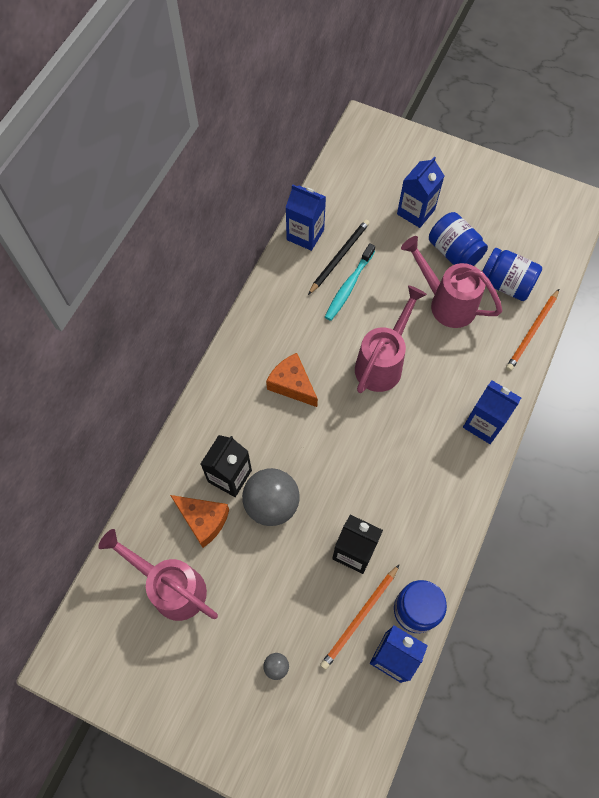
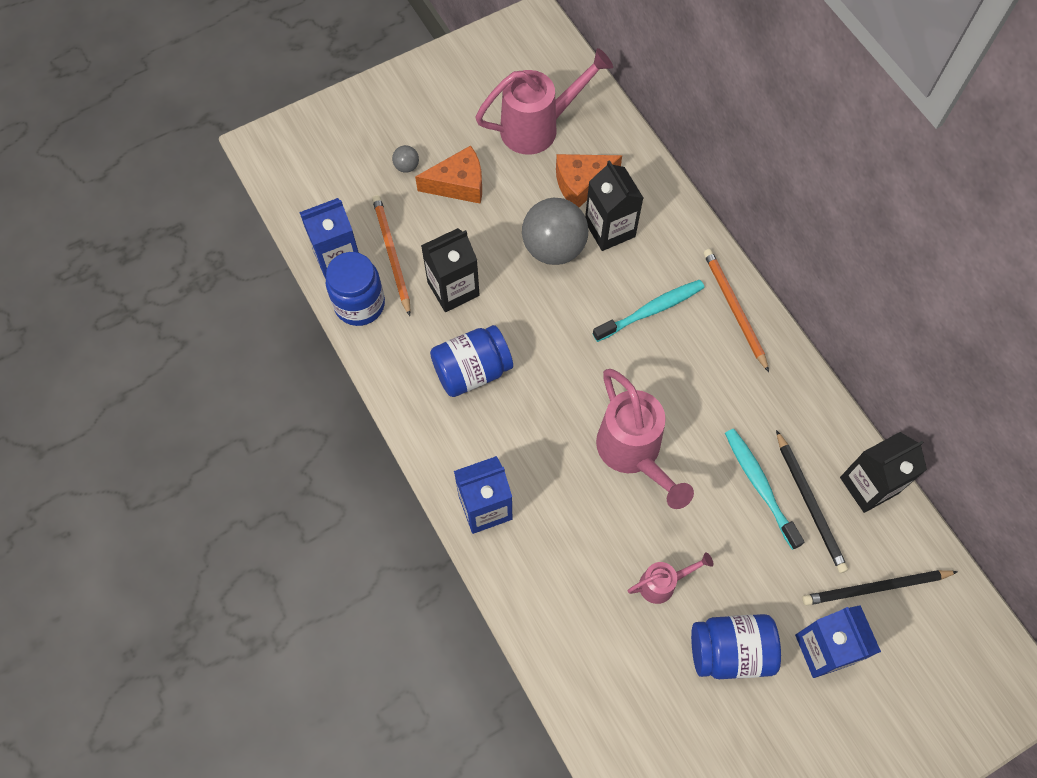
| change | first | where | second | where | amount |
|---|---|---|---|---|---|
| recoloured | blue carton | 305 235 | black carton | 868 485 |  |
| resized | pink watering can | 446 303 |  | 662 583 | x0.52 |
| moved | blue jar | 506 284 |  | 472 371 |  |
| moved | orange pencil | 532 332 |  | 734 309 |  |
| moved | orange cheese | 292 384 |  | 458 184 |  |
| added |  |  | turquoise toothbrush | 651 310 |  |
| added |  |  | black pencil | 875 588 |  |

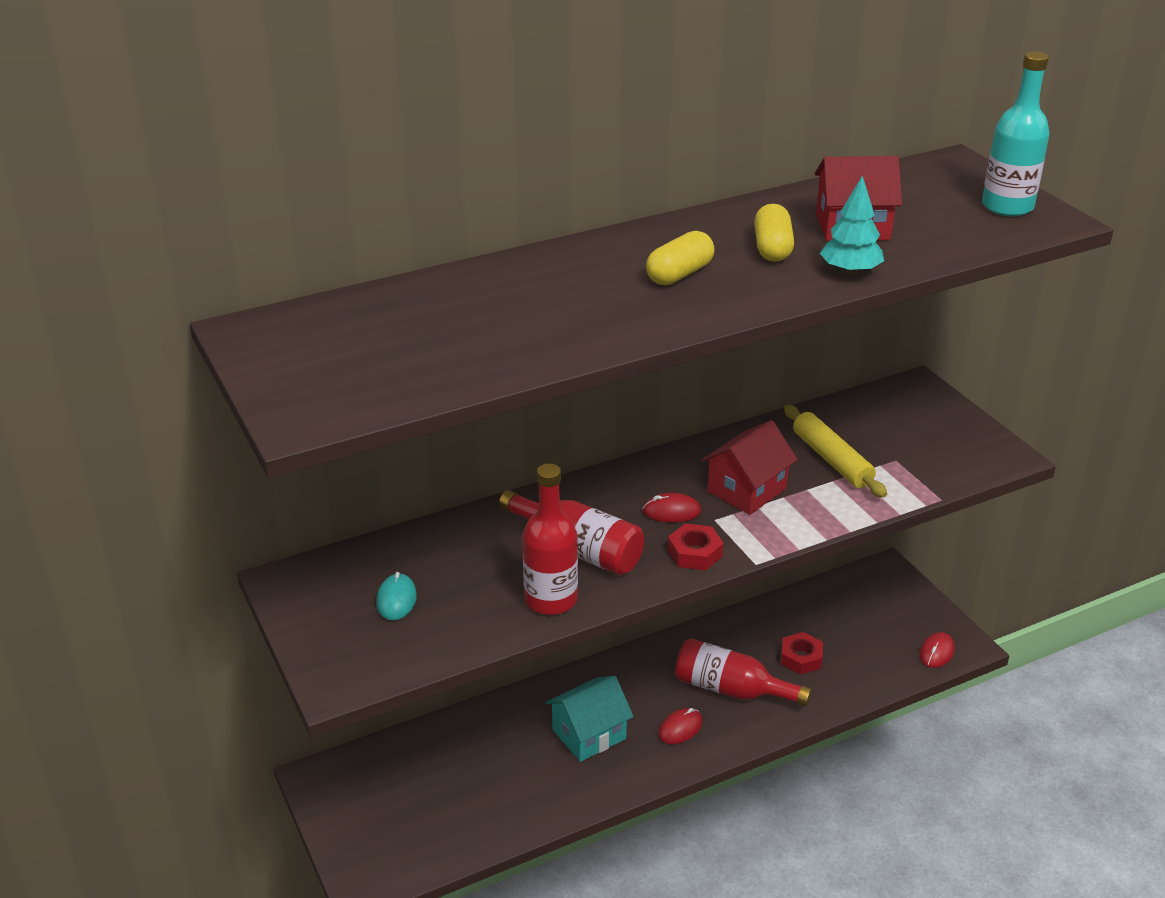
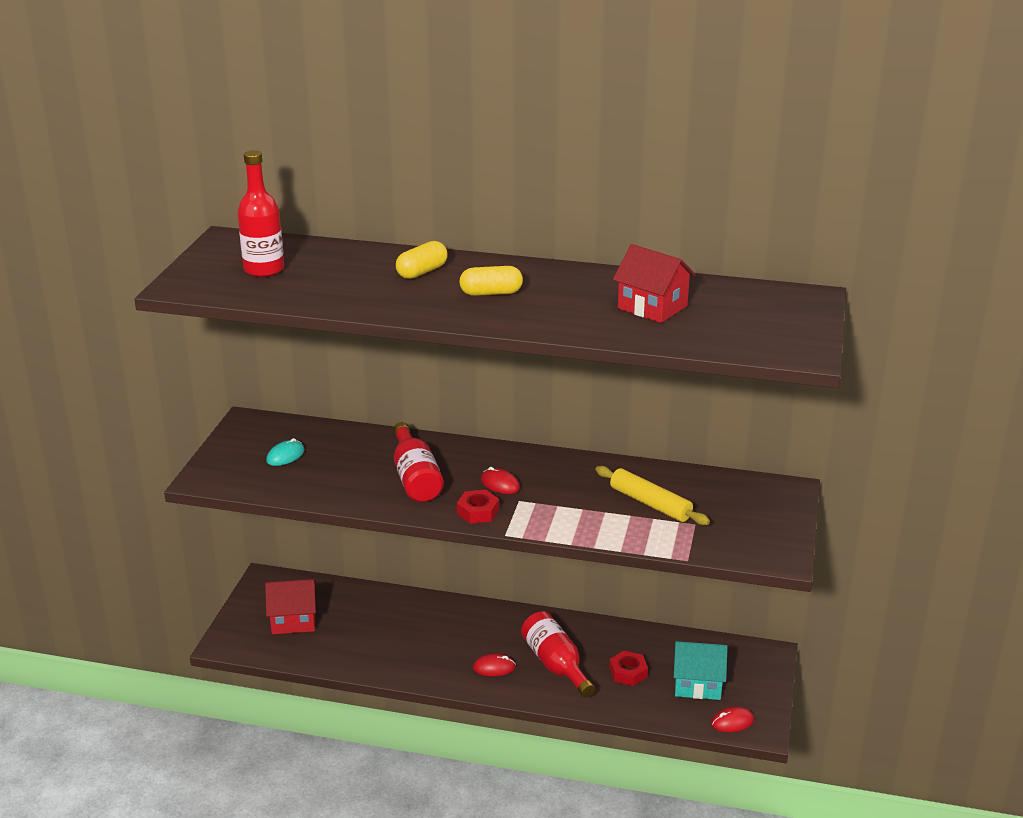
| change | first | where | second | where | amount |
|---|---|---|---|---|---|
| removed | turquoise bottle | 1007 206 |  |  |  |
| removed | turquoise tree | 850 271 |  |  |  |
| moved | yellow capsule | 772 248 |  | 422 272 |  |
| turned | yellow rolling pin | 832 459 |  | 650 503 | 60 degrees counterclockwise |
| moved | red house | 746 490 |  | 293 620 |  |
| moved | red bottle | 551 599 |  | 264 269 |  |
| moved | turquoise house | 589 734 |  | 697 684 |  |

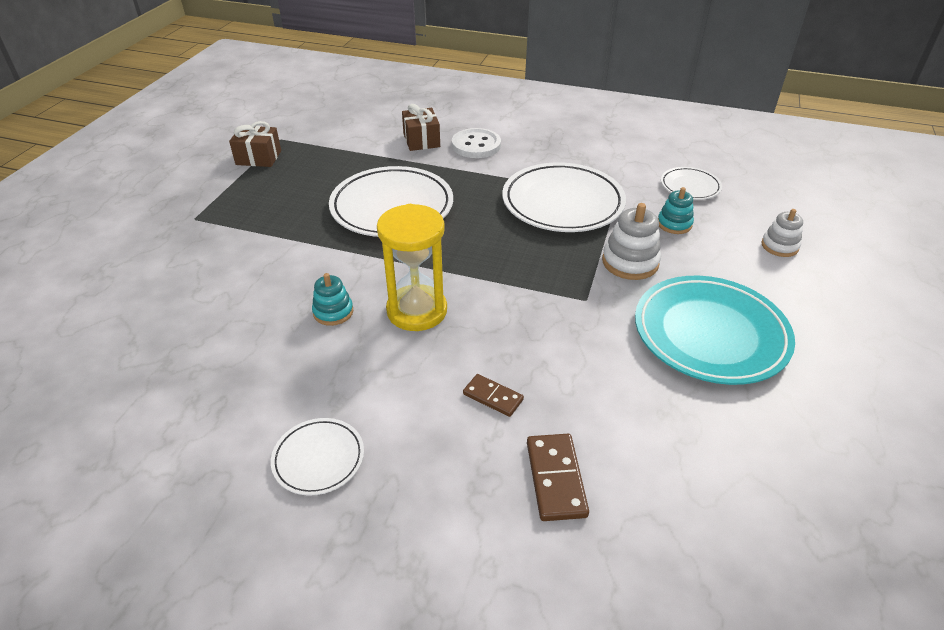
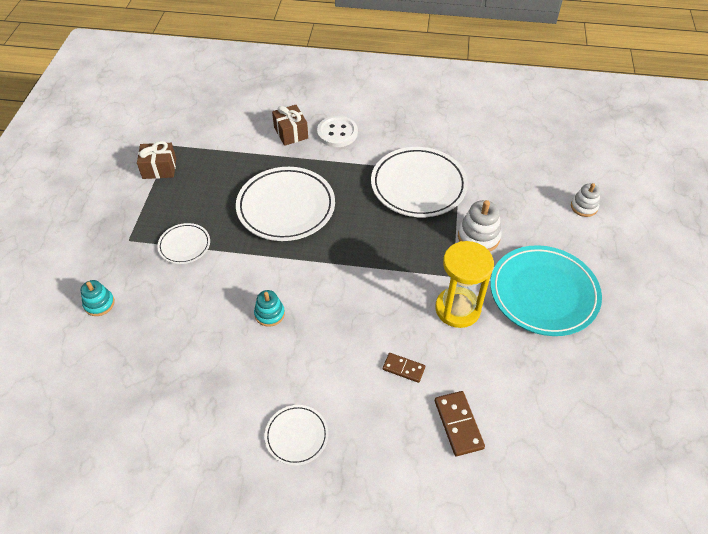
| change | first | where | second | where | amount |
|---|---|---|---|---|---|
| moved | white plate | 690 186 |  | 184 245 |  |
| moved | turquoise stacking toy | 674 224 |  | 99 304 |  |
| moved | yellow hourglass | 417 311 |  | 457 309 |  |

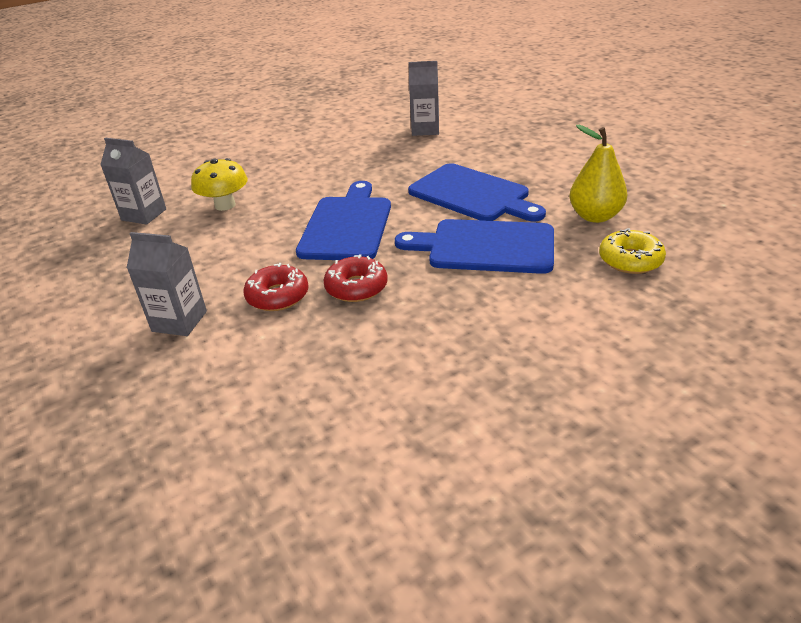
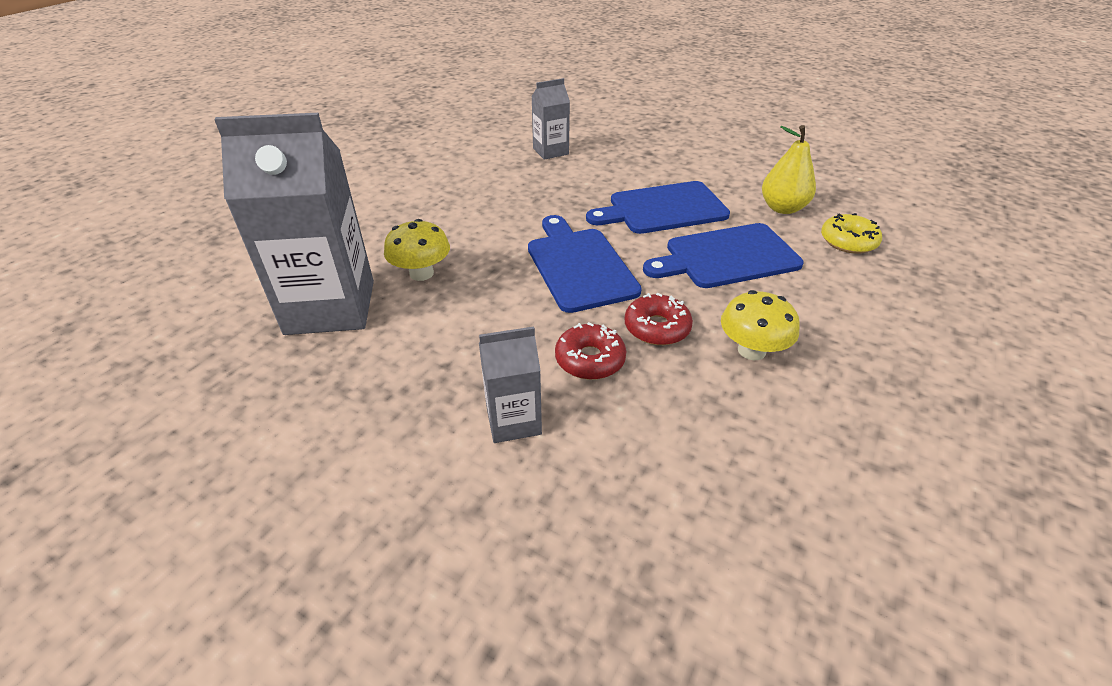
| change | first | where | second | where | amount |
|---|---|---|---|---|---|
| resized | grey carton | 144 214 |  | 330 307 | x1.96 |
| turned | blue cutting board | 472 194 |  | 662 209 | 150 degrees clockwise |
| added |  |  | yellow mushroom | 751 350 |  |

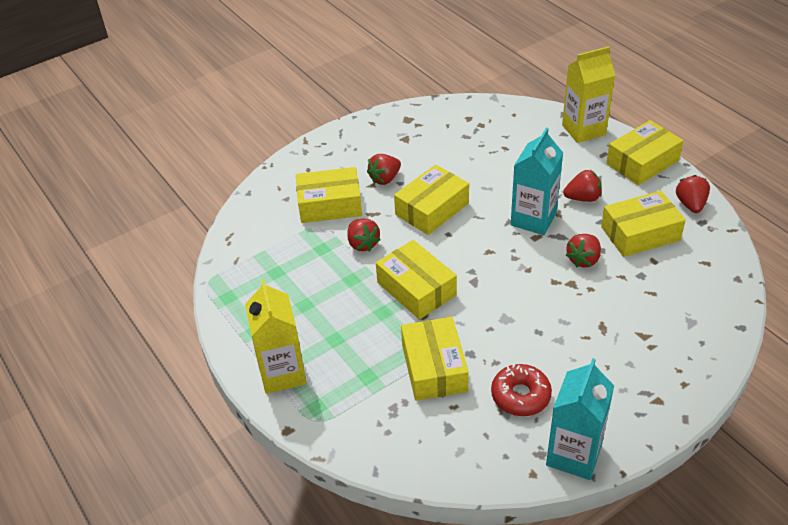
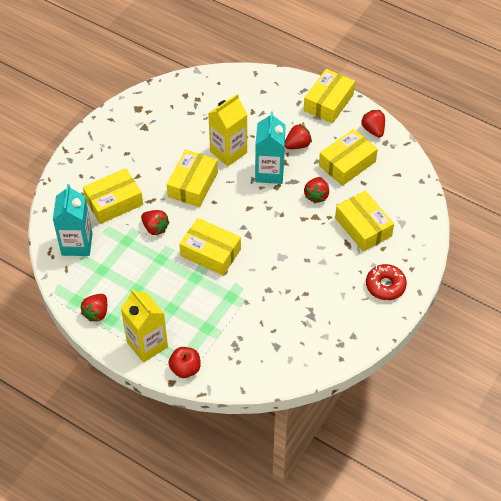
| change | first | where | second | where | amount |
|---|---|---|---|---|---|
| moved | yellow carton | 583 130 |  | 228 152 |  |
| moved | red strawberry | 385 179 |  | 96 313 |  |
| moved | yellow box | 434 368 |  | 363 227 |  |
| moved | turquoise carton | 574 455 |  | 77 244 |  |
| moved | red donut | 520 396 |  | 385 286 |  |
| added |  |  | red apple | 185 369 |  |

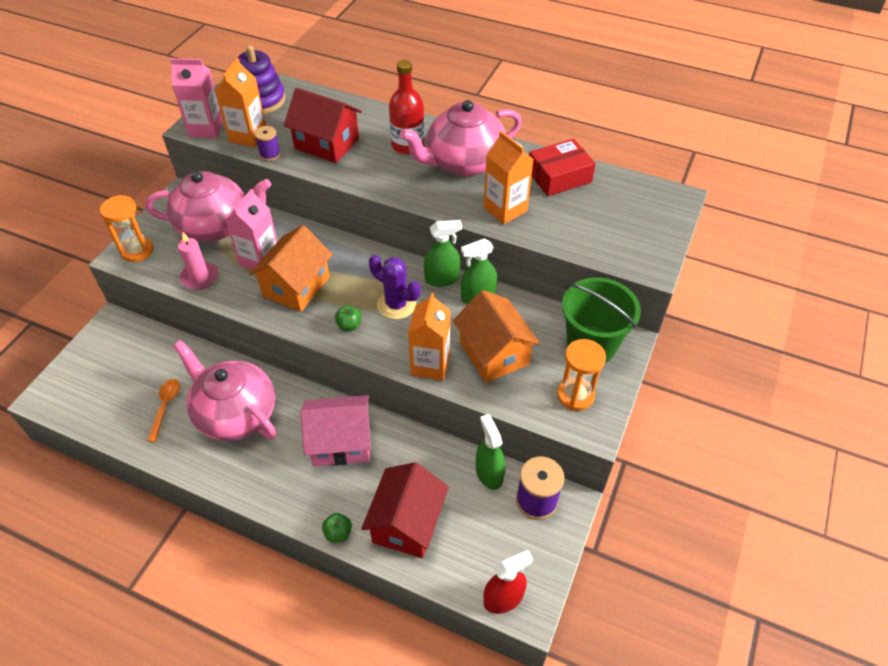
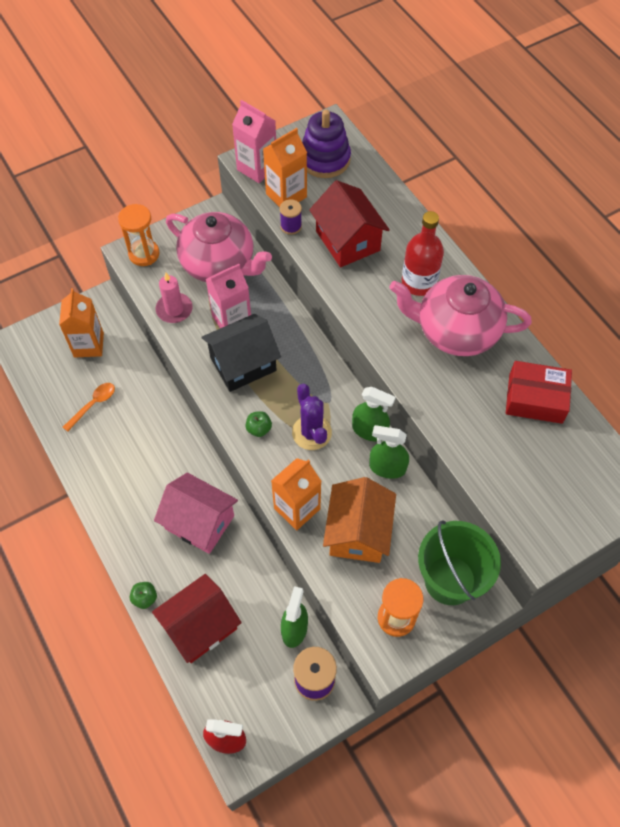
| change | first | where | second | where | amount |
|---|---|---|---|---|---|
| moved | orange carton | 505 209 |  | 88 345 |  |
| recoloured | orange house | 296 286 | black house | 243 364 |  |
| removed | pink teapot | 236 414 |  |  |  |

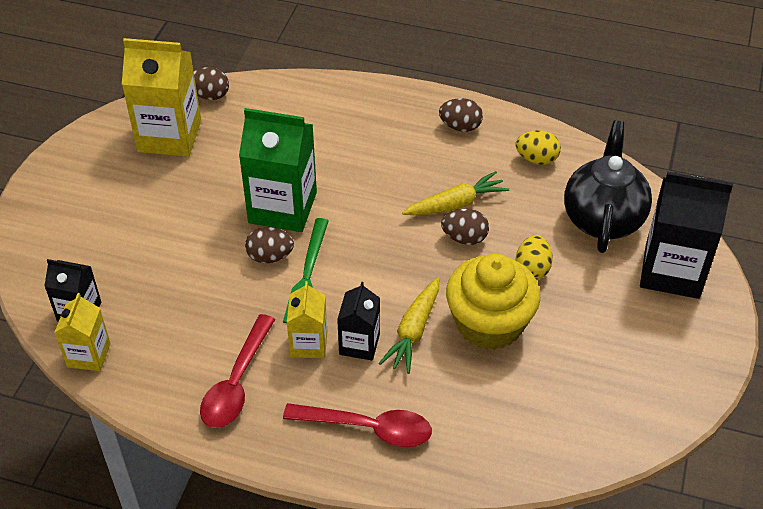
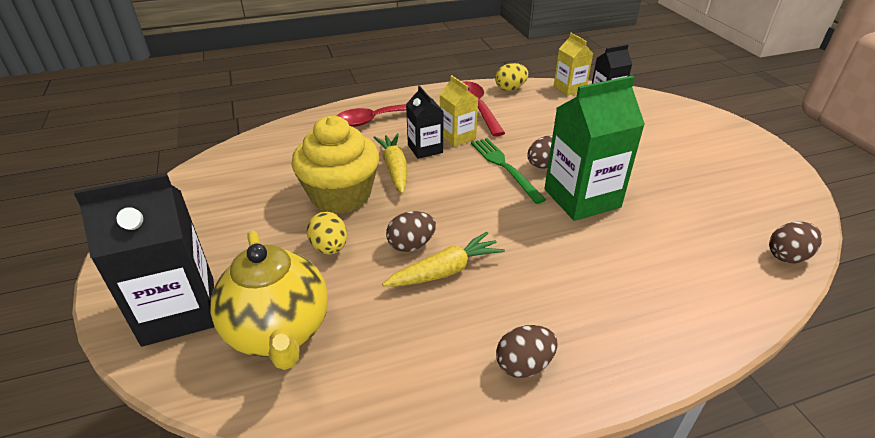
| change | first | where | second | where | amount |
|---|---|---|---|---|---|
| removed | yellow carton | 169 136 |  |  |  |
| recoloured | black teapot | 602 219 | yellow teapot | 279 332 |  |
| moved | yellow egg | 536 159 |  | 510 88 |  |
| turned | yellow carrot | 456 204 |  | 445 271 | 150 degrees counterclockwise |

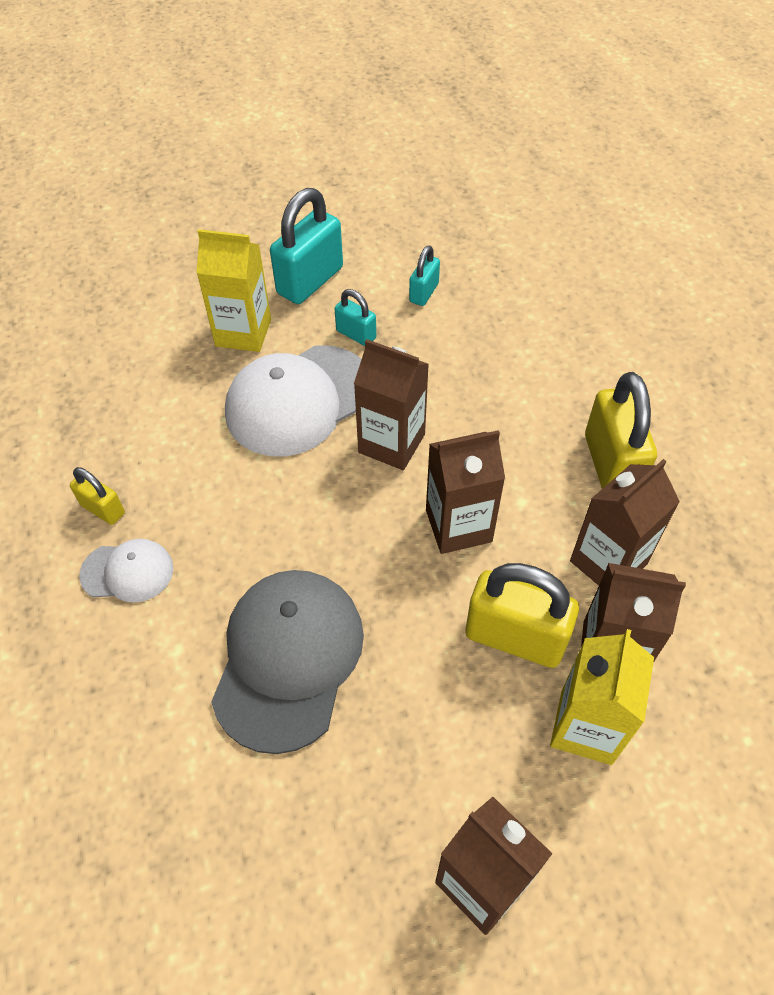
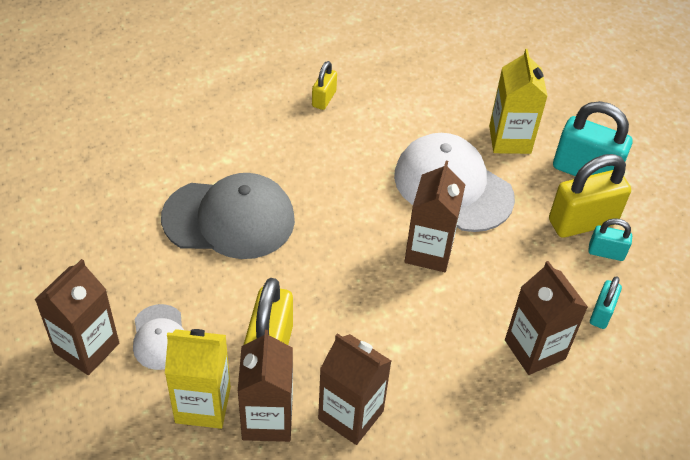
| change | first | where | second | where | amount |
|---|---|---|---|---|---|
| moved | turquoise padlock | 356 334 |  | 601 313 |  |
| moved | yellow padlock | 611 465 |  | 582 222 |  |
| moved | brown carton | 458 526 |  | 535 349 |  |
| moved | white cap | 127 572 |  | 160 337 |  |

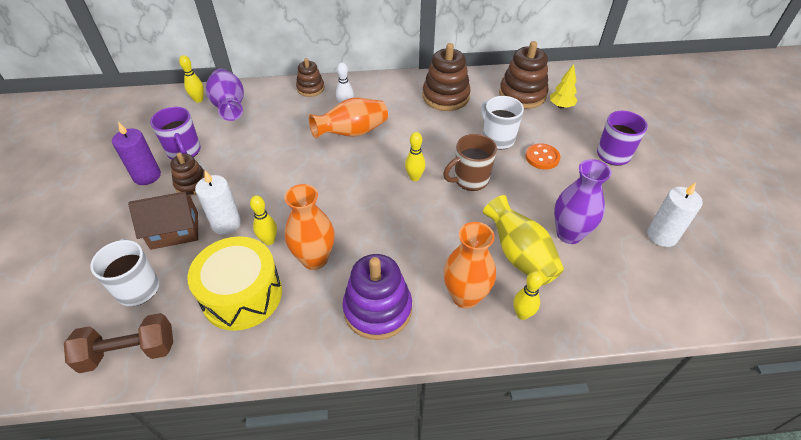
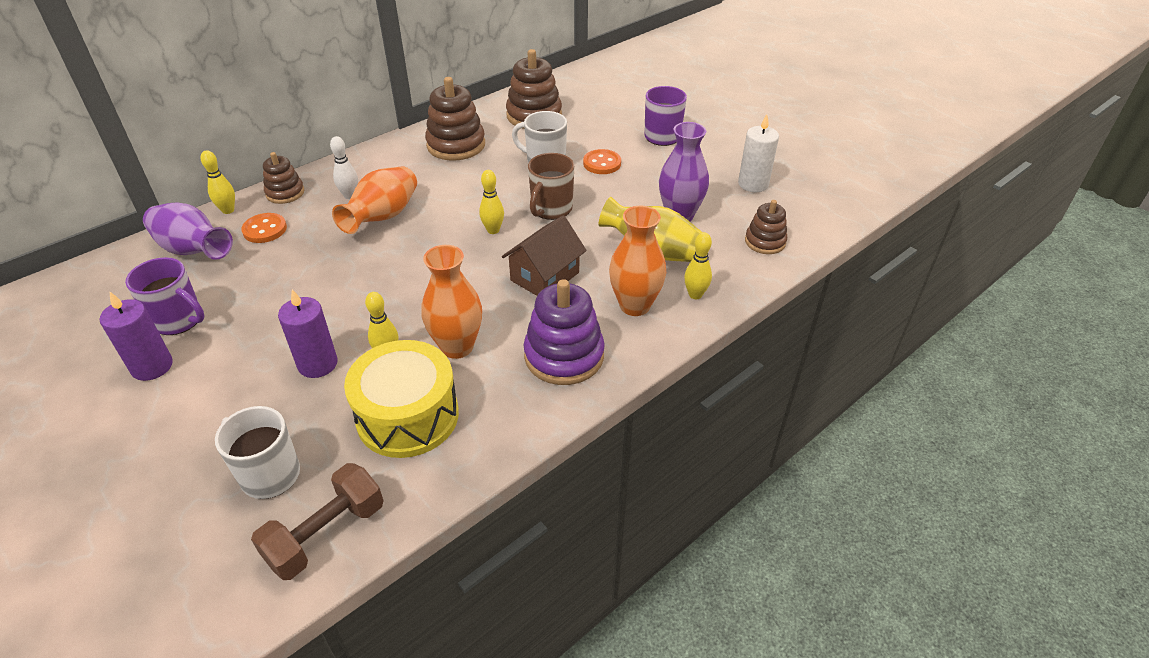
| change | first | where | second | where | amount |
|---|---|---|---|---|---|
| moved | yellow bowling pin | 198 100 |  | 228 210 |  |
| removed | yellow tree | 561 106 |  |  |  |
| moved | brown stacking toy | 192 184 |  | 765 242 |  |
| recoloured | white candle | 226 224 | purple candle | 317 364 |  |
| moved | brown house | 174 230 |  | 545 276 |  |
| added |  |  | orange button | 265 229 |  |

